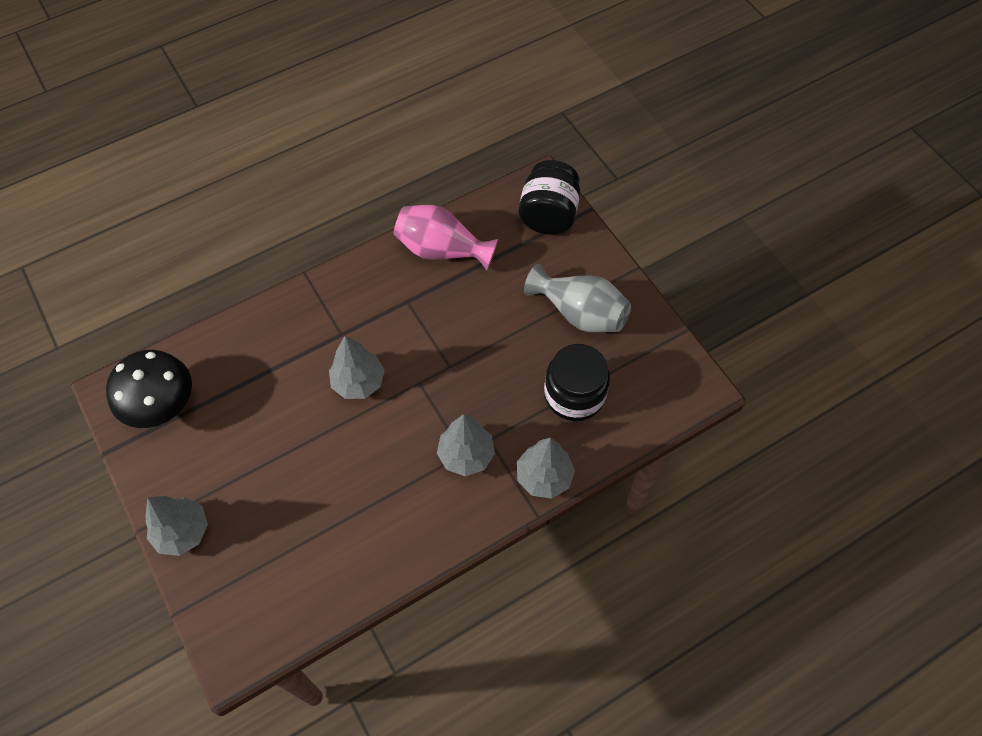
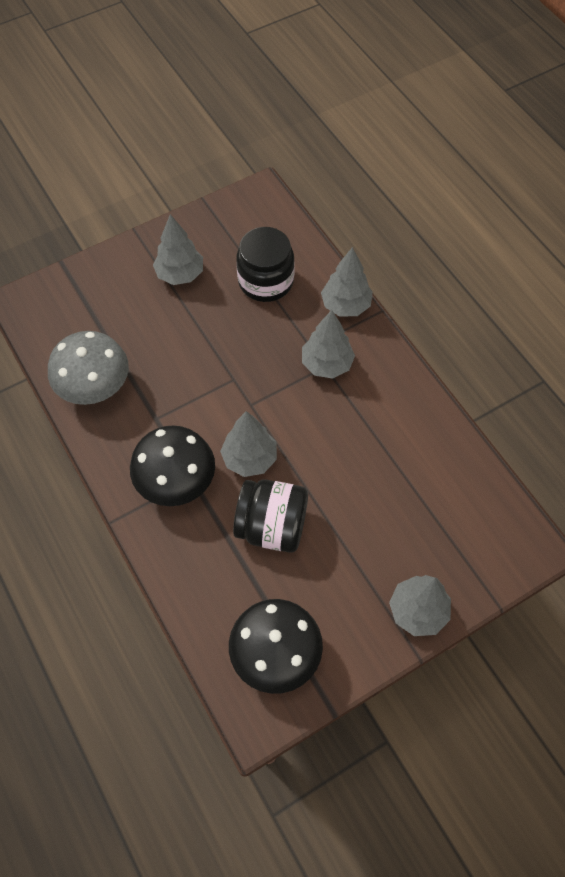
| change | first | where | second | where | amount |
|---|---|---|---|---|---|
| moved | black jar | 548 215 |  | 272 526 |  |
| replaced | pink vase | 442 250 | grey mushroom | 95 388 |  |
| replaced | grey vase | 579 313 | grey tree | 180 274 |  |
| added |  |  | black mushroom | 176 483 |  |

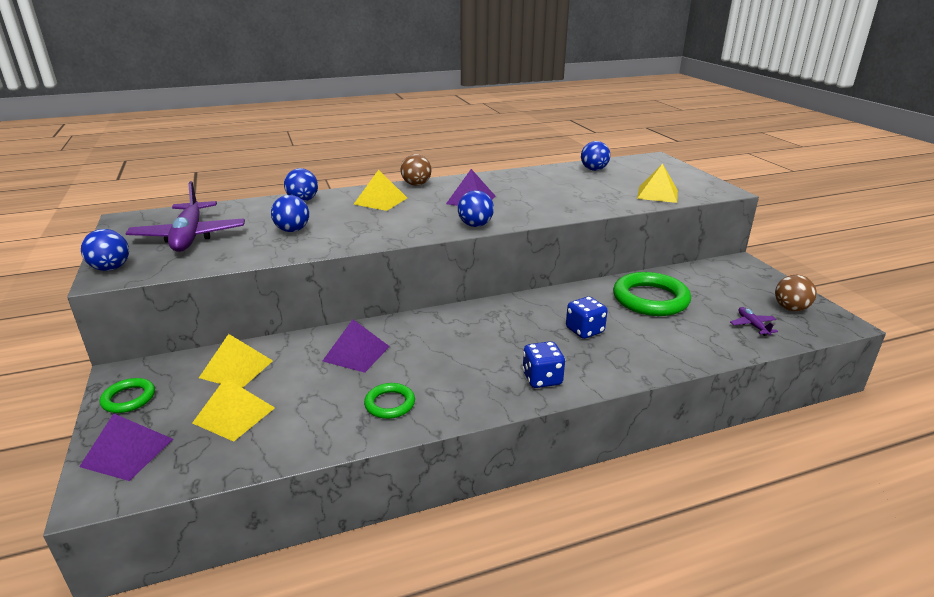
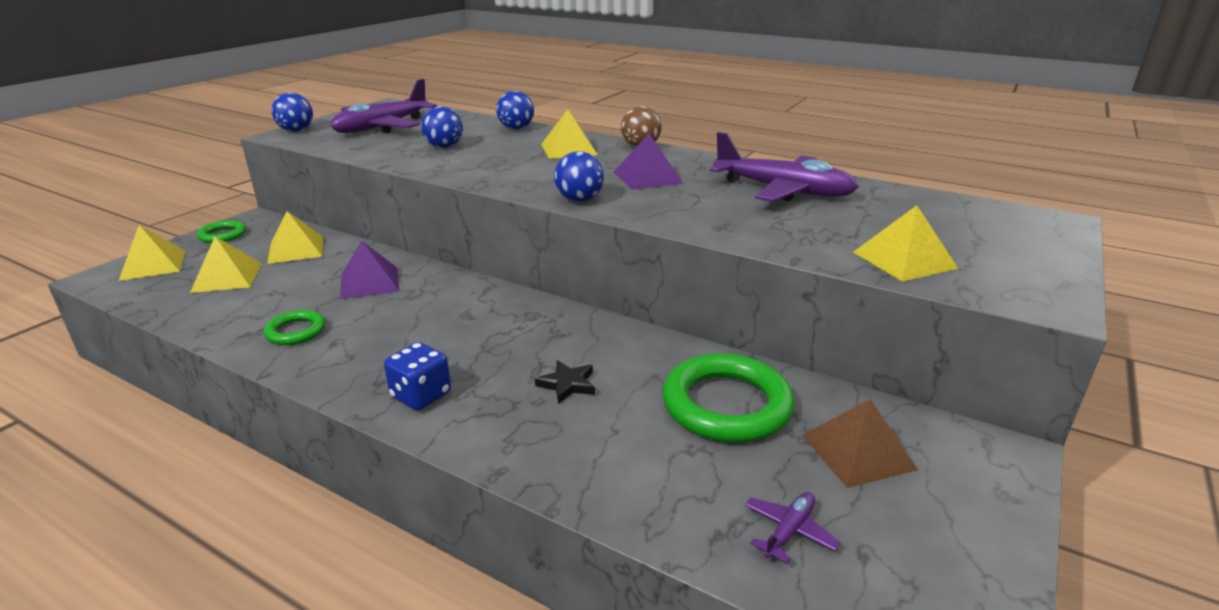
| change | first | where | second | where | amount |
|---|---|---|---|---|---|
| removed | blue ball | 594 169 |  |  |  |
| removed | brown ball | 790 308 |  |  |  |
| replaced | blue dice | 584 330 | black star | 567 384 |  |
| recoloured | purple pyramid | 127 452 | yellow pyramid | 153 265 |  |
| added |  |  | purple plane | 783 191 |  |
| added |  |  | brown pyramid | 857 452 |  |

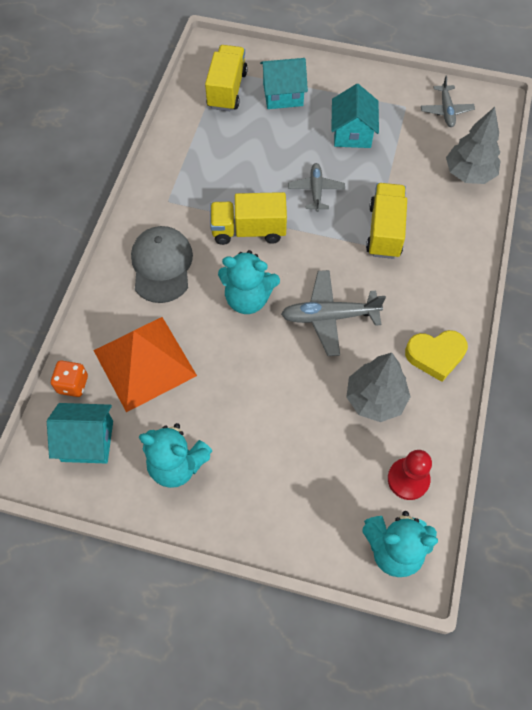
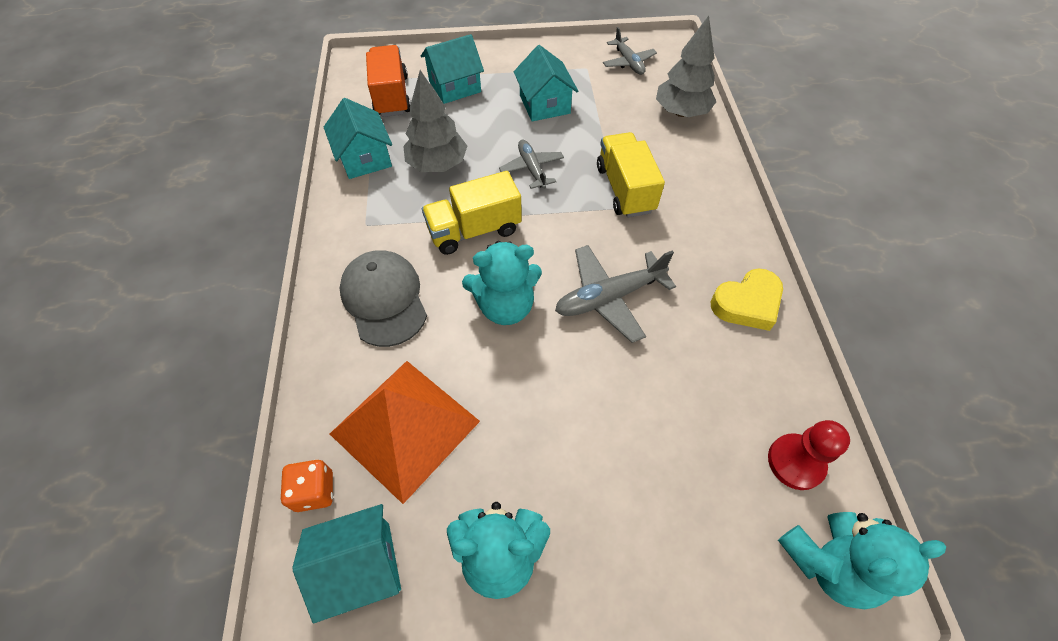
| change | first | where | second | where | amount |
|---|---|---|---|---|---|
| recoloured | yellow truck | 227 90 | orange truck | 392 96 |  |
| moved | grey tree | 375 399 |  | 437 165 |  |
| added |  |  | turquoise house | 365 158 |  |

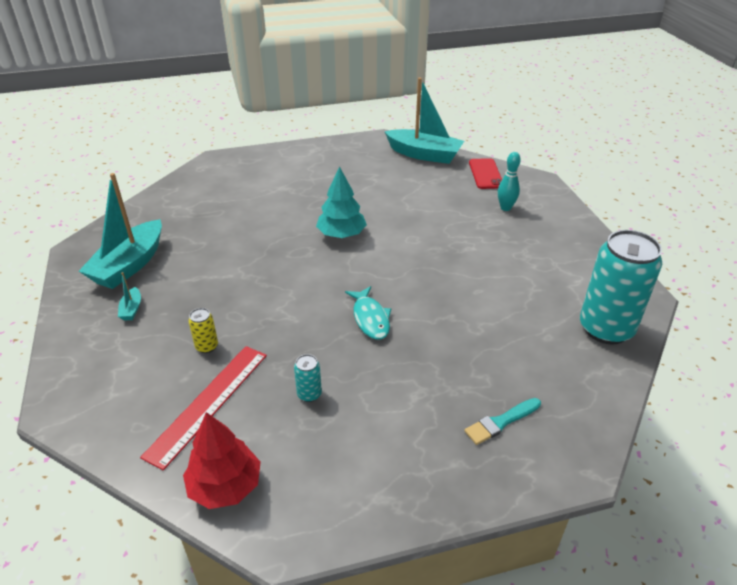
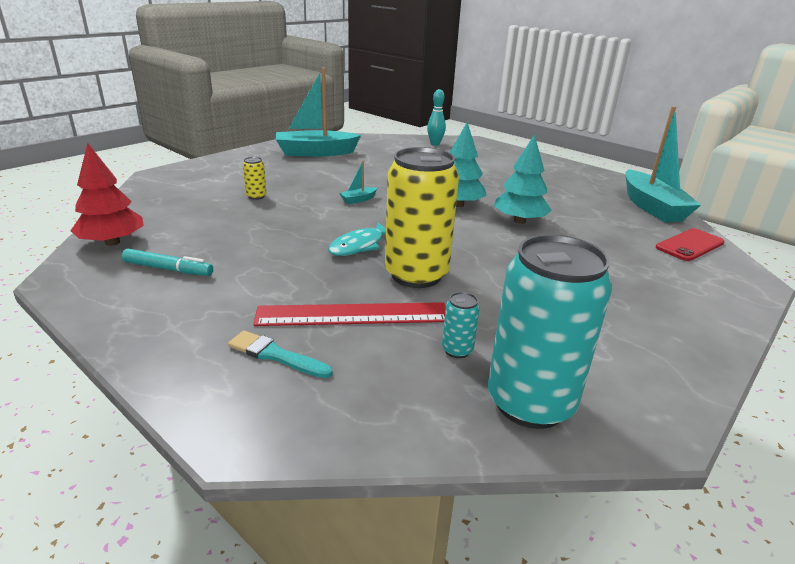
| change | first | where | second | where | amount |
|---|---|---|---|---|---|
| moved | turquoise bowling pin | 505 208 |  | 435 144 |  |
| moved | turquoise boat | 131 309 |  | 358 200 |  |
| moved | red ruler | 208 403 |  | 352 314 |  |
| moved | turquoise can | 309 394 |  | 457 350 |  |
| added |  |  | turquoise tree | 519 221 |  |
| added |  |  | yellow can | 416 275 |  |
| added |  |  | turquoise marker | 168 269 |  |

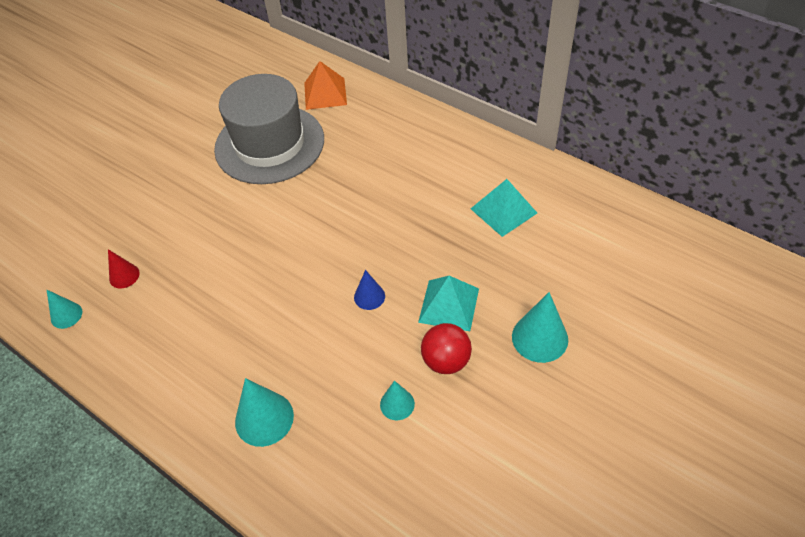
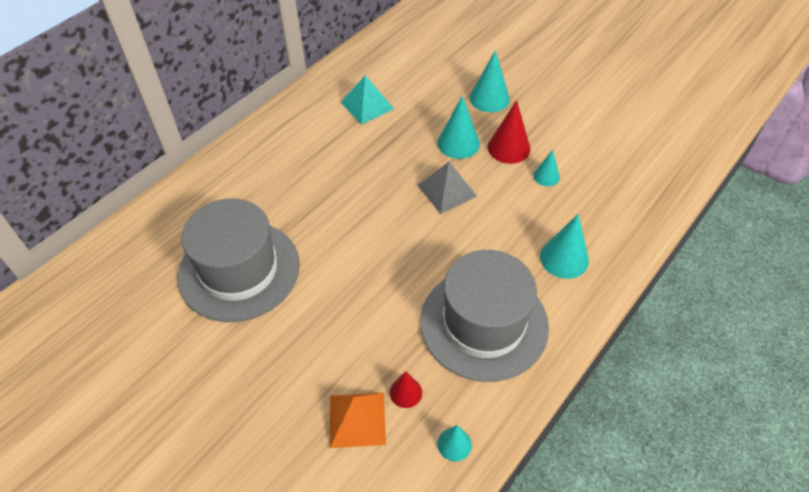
| change | first | where | second | where | amount |
|---|---|---|---|---|---|
| moved | orange pyramid | 325 93 |  | 357 419 |  |
| replaced | blue cone | 369 296 | grey pyramid | 447 190 |  |
| replaced | turquoise pyramid | 449 305 | turquoise cone | 458 143 |  |
| replaced | red ball | 446 361 | red cone | 509 148 |  |
| added |  |  | grey hat | 484 323 |  |

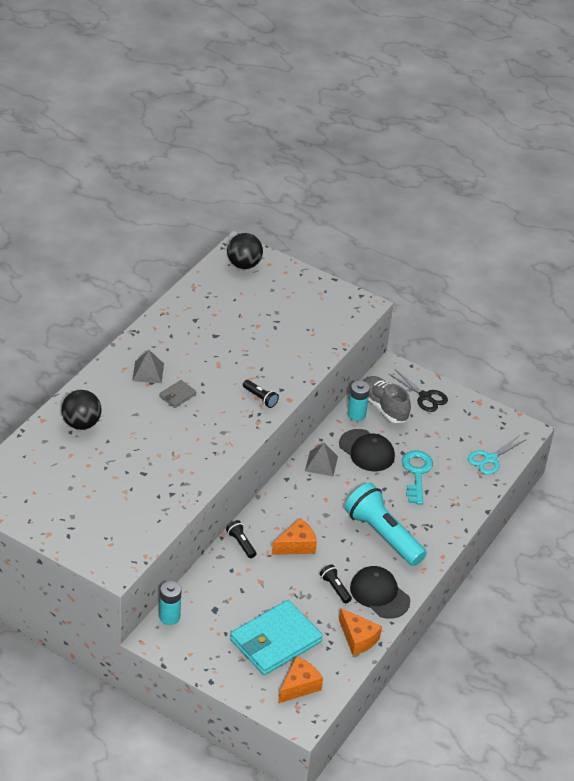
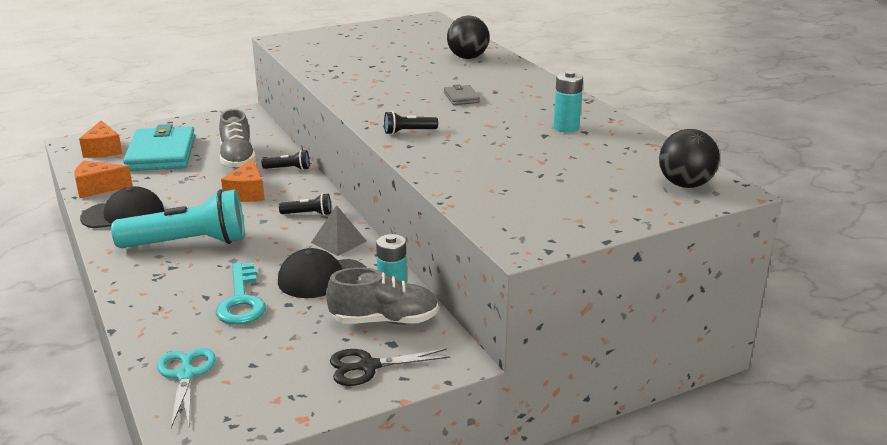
| change | first | where | second | where | amount |
|---|---|---|---|---|---|
| removed | grey pyramid | 148 372 |  |  |  |
| turned | turquoise key | 416 473 |  | 241 300 | 45 degrees clockwise |
| moved | black flashlight | 335 588 |  | 308 214 |  |
| moved | turquoise battery | 169 617 |  | 566 128 |  |
| added |  |  | grey shoe | 237 158 |  |

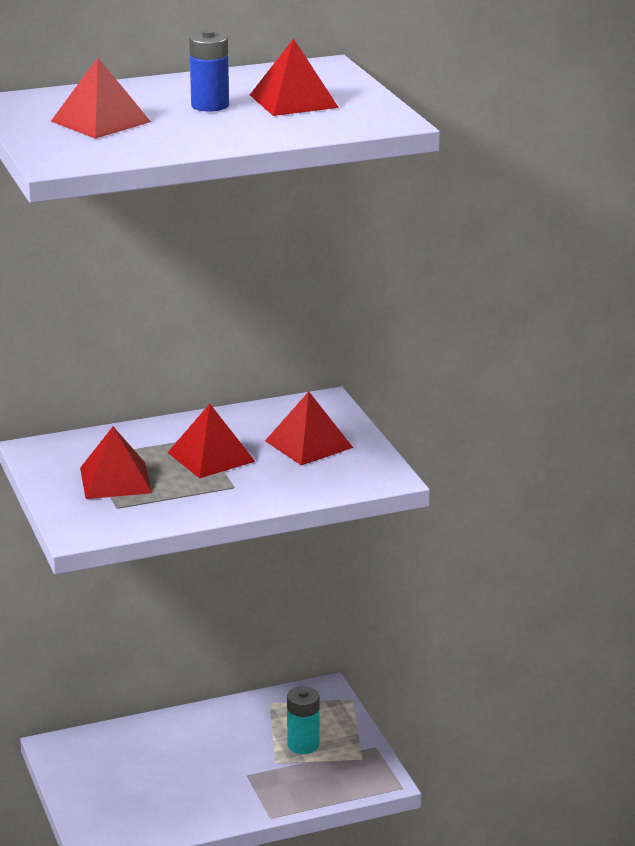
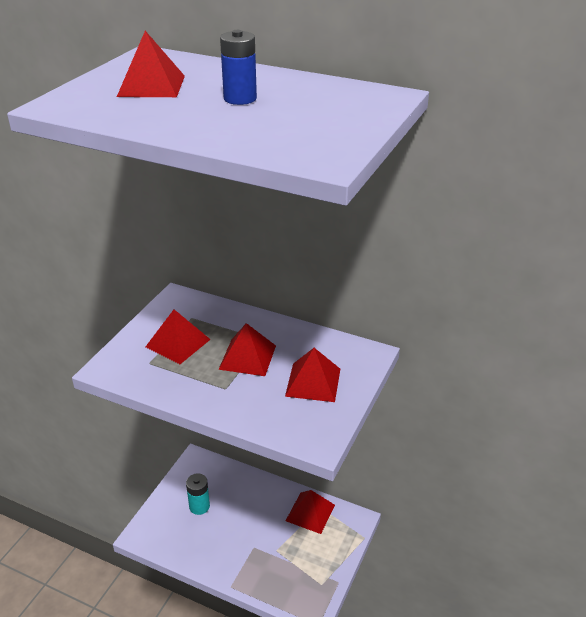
| change | first | where | second | where | amount |
|---|---|---|---|---|---|
| moved | red pyramid | 293 101 |  | 310 512 |  |
| moved | turquoise battery | 303 745 |  | 199 506 |  |

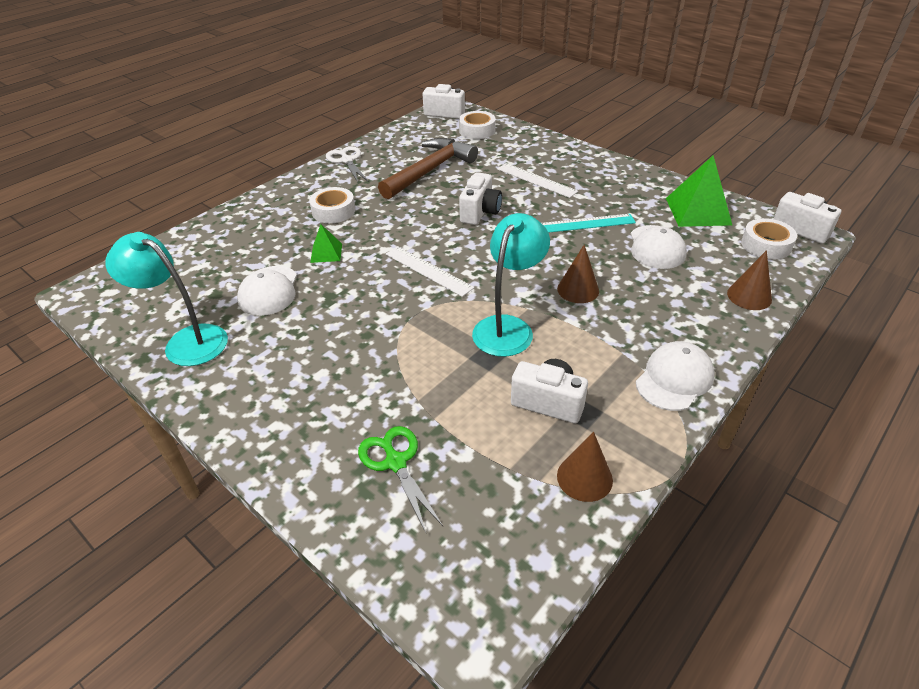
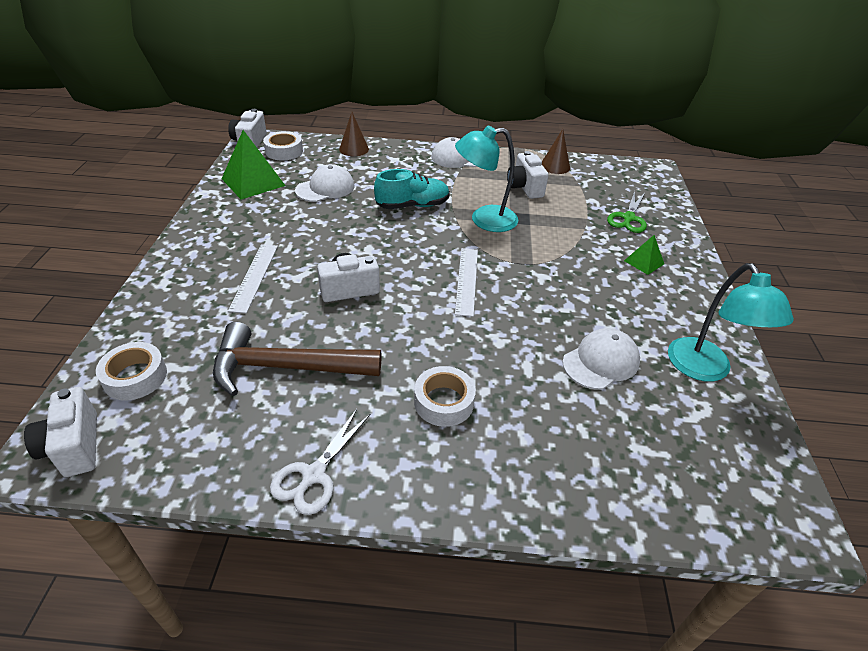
| change | first | where | second | where | amount |
|---|---|---|---|---|---|
| removed | turquoise ruler | 585 224 |  |  |  |
| moved | green pyramid | 326 253 |  | 644 262 |  |
| replaced | brown cone | 578 290 | turquoise shoe | 412 205 |  |

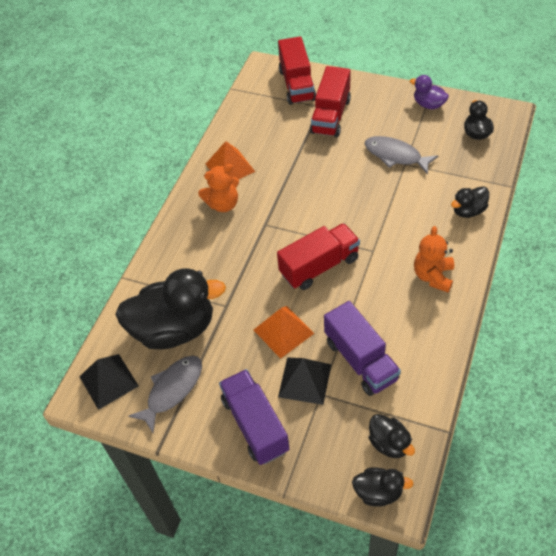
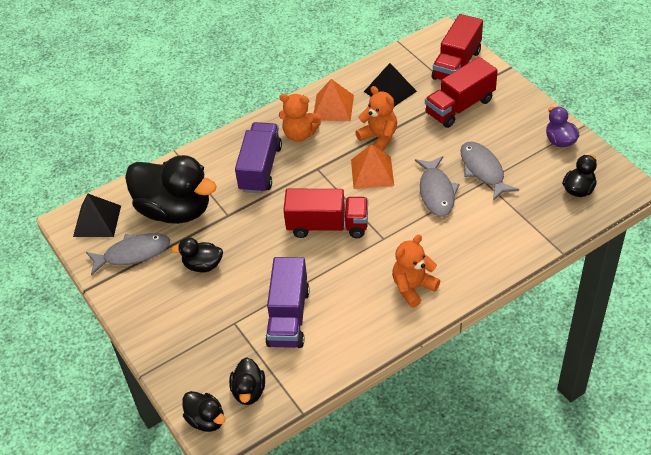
| change | first | where | second | where | amount |
|---|---|---|---|---|---|
| moved | black duck | 468 211 |  | 203 265 |  |
| moved | orange pyramid | 283 331 |  | 372 172 |  |
| moved | black pyramid | 304 380 |  | 390 91 |  |
| moved | purple truck | 255 425 |  | 260 168 |  |
| added |  |  | orange teddy bear | 379 137 |  |
| added |  |  | grey fish | 436 192 |  |

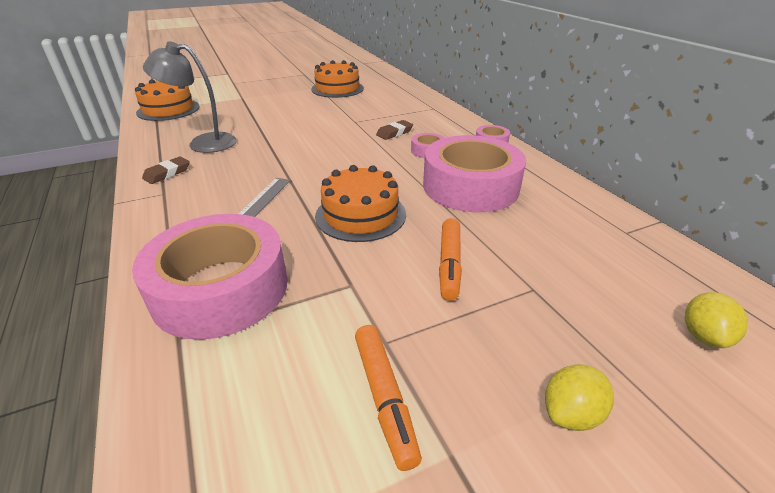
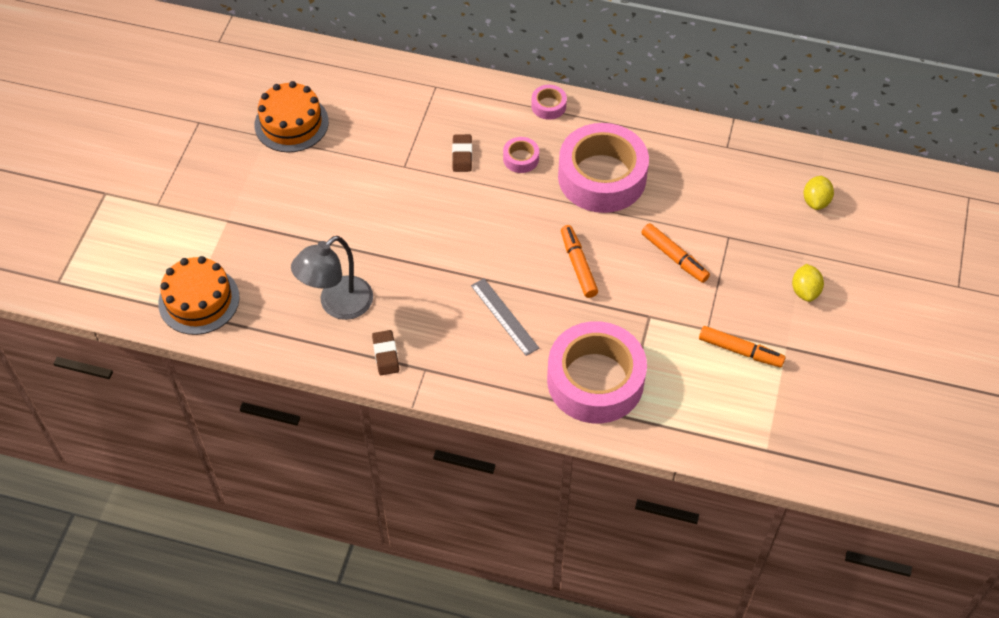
| change | first | where | second | where | amount |
|---|---|---|---|---|---|
| replaced | orange cake | 360 215 | orange marker | 578 265 |  |
| turned | yellow lemon | 704 336 |  | 815 201 | 45 degrees clockwise |

